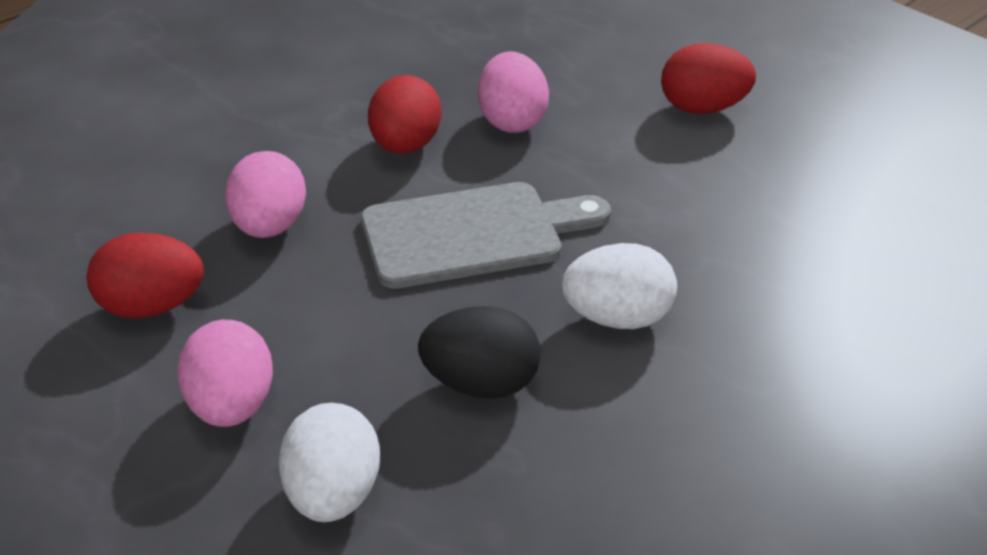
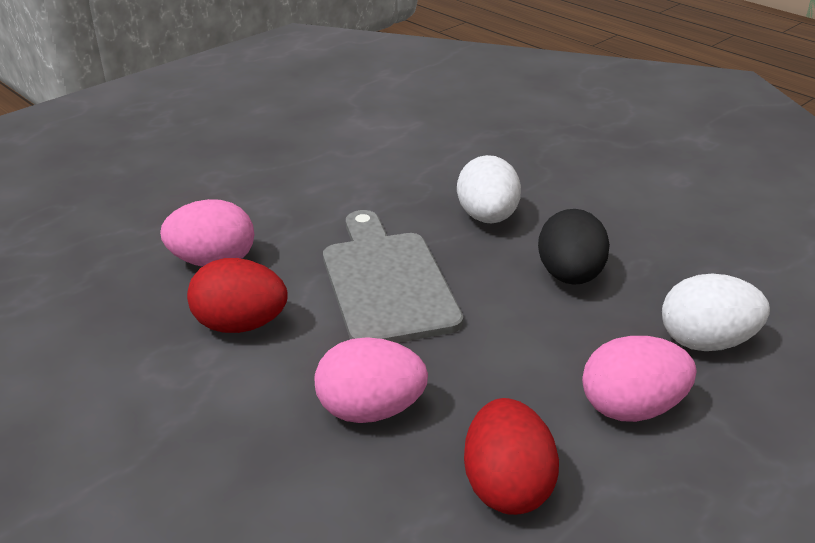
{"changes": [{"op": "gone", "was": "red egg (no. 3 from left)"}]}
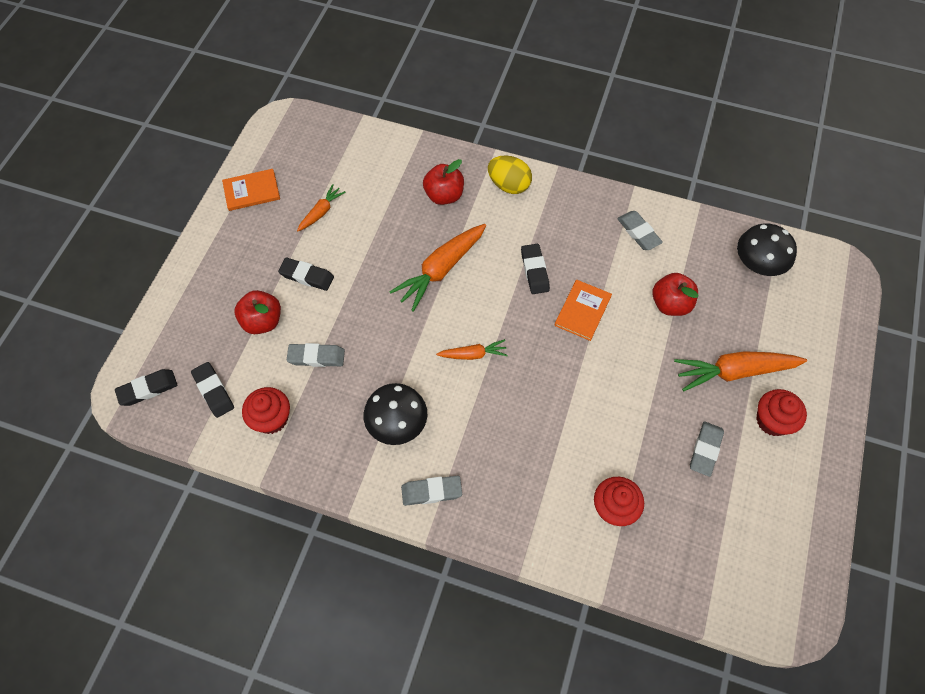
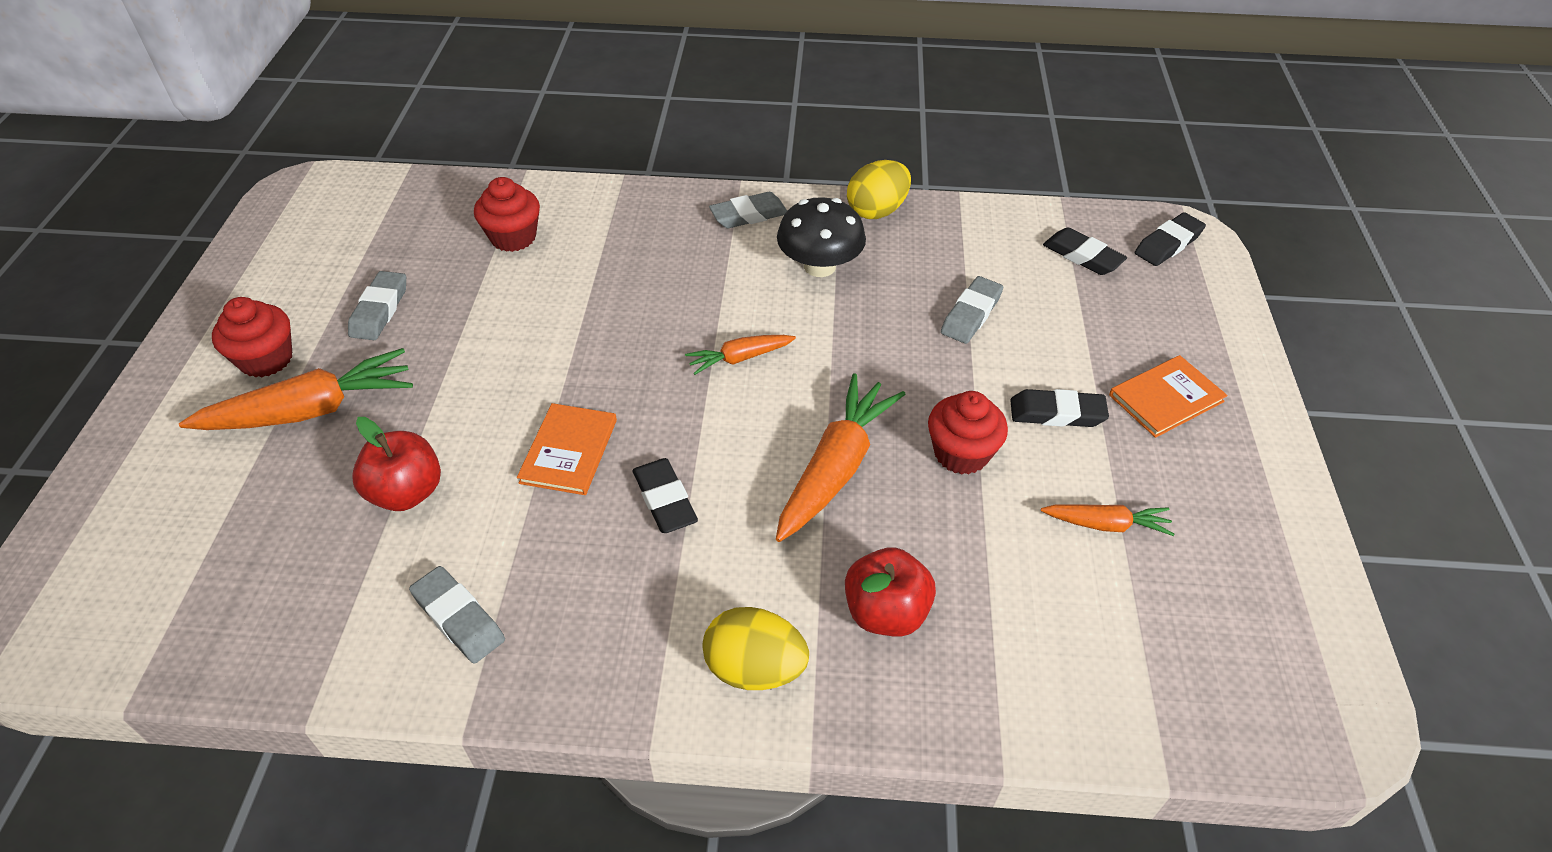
{"changes": [{"op": "shifted", "was": "orange book (no. 1 from left in the first image)", "now": "orange book (no. 2 from left)"}, {"op": "gone", "was": "red apple (no. 1 from left)"}, {"op": "shifted", "was": "red cupcake (no. 1 from left in the first image)", "now": "red cupcake (no. 3 from left)"}, {"op": "rotated", "was": "grey eraser (no. 1 from left in the first image)", "clockwise": -45}, {"op": "rotated", "was": "orange carrot (no. 1 from left in the first image)", "clockwise": -105}, {"op": "gone", "was": "black mushroom (no. 2 from left)"}, {"op": "new", "now": "yellow egg (no. 2 from left)"}]}
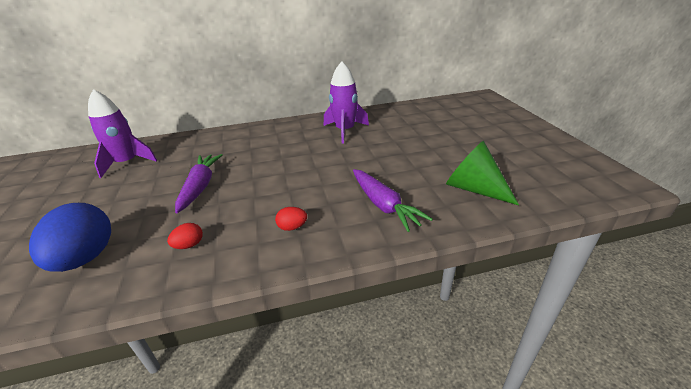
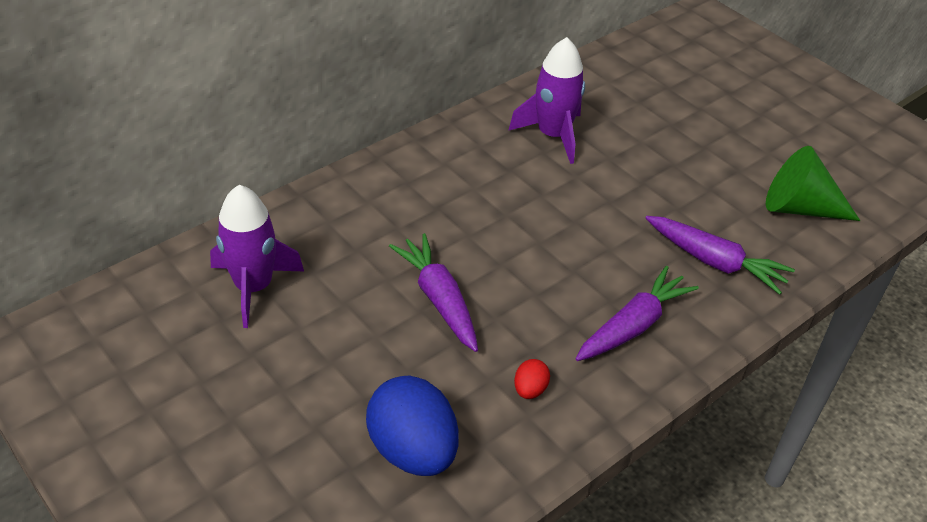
{"changes": [{"op": "swapped", "was": "red egg (no. 2 from left)", "now": "purple carrot (no. 2 from left)"}]}
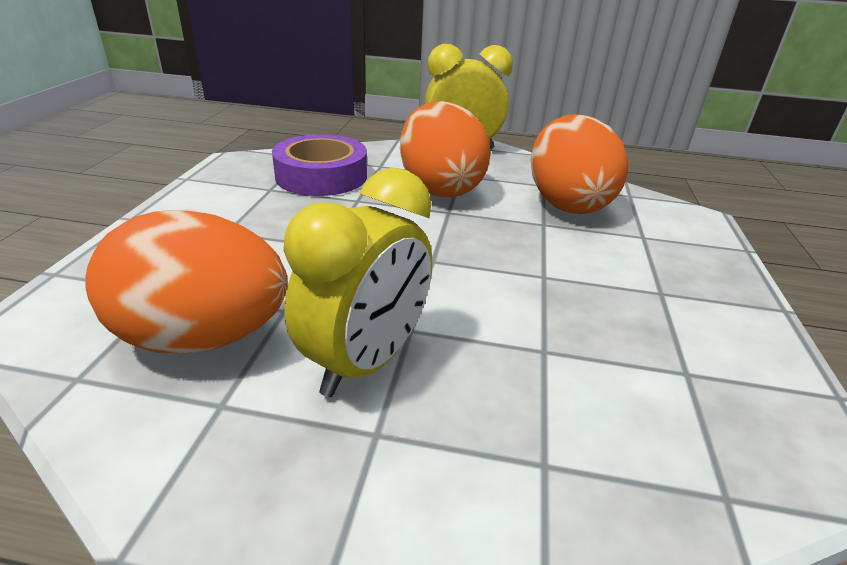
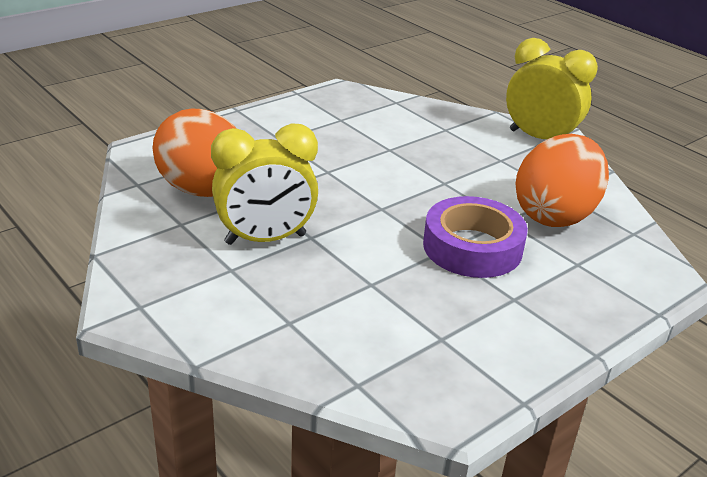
{"changes": [{"op": "shifted", "was": "purple tape"}, {"op": "gone", "was": "orange egg (no. 2 from left)"}]}
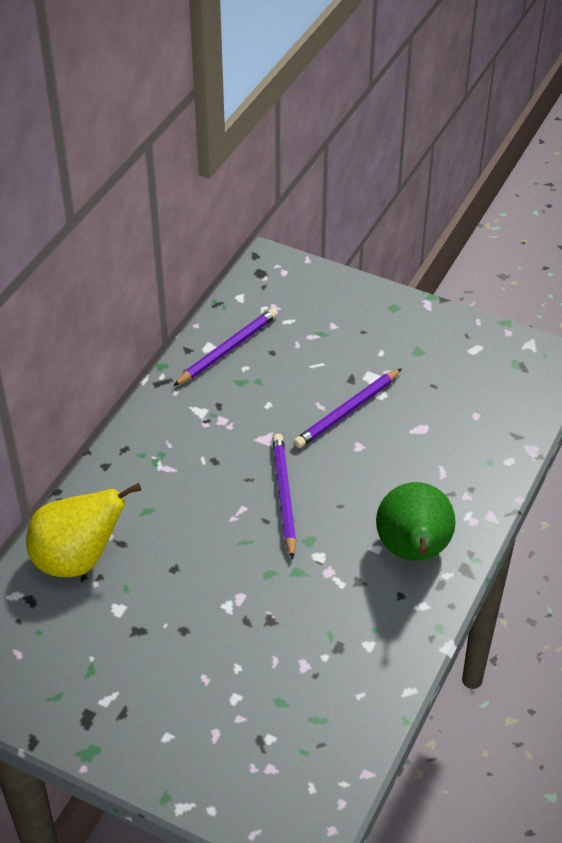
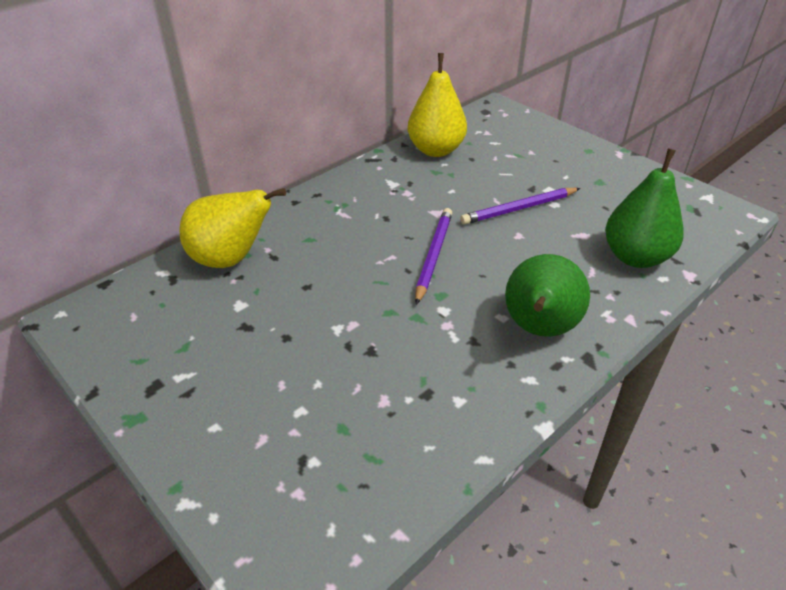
{"changes": [{"op": "swapped", "was": "purple pencil (no. 1 from left)", "now": "yellow pear (no. 2 from left)"}, {"op": "new", "now": "green pear (no. 2 from left)"}]}
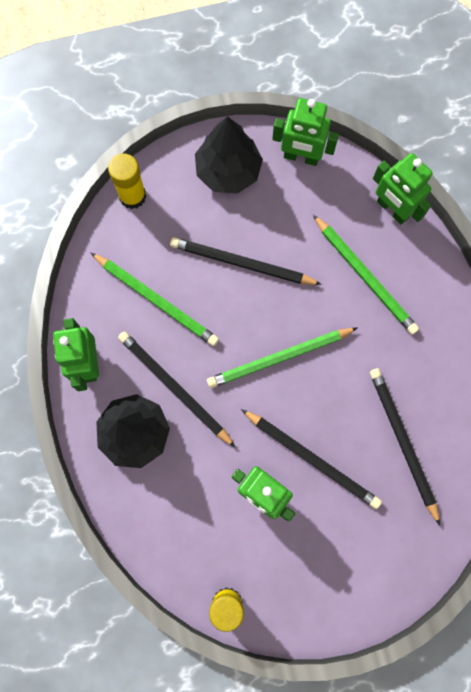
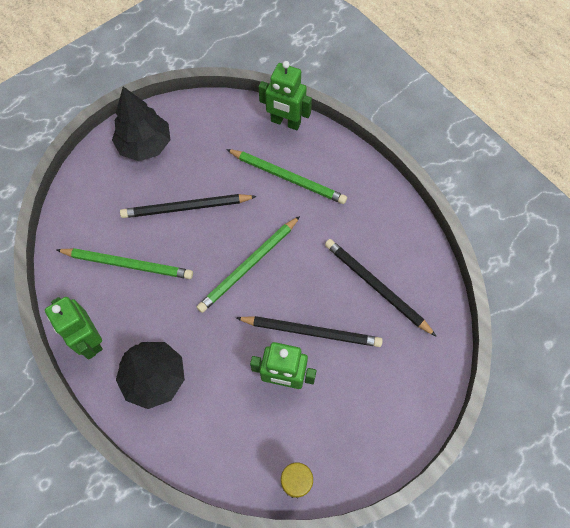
{"changes": [{"op": "gone", "was": "yellow glue stick (no. 1 from left)"}, {"op": "gone", "was": "black pencil (no. 1 from left)"}, {"op": "gone", "was": "green robot (no. 3 from left)"}]}
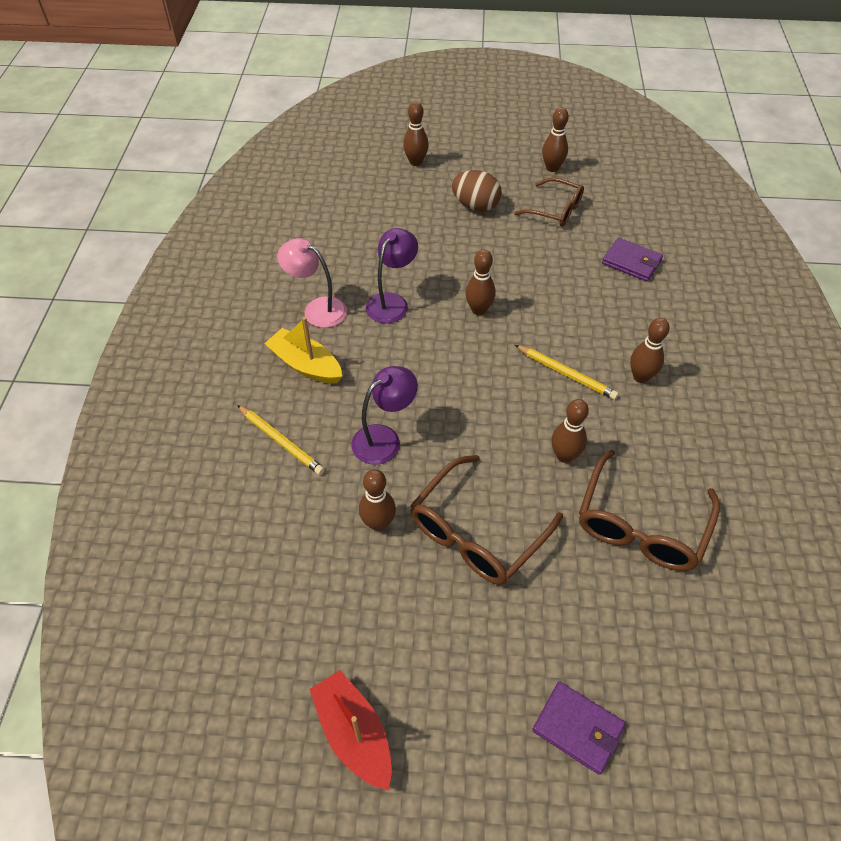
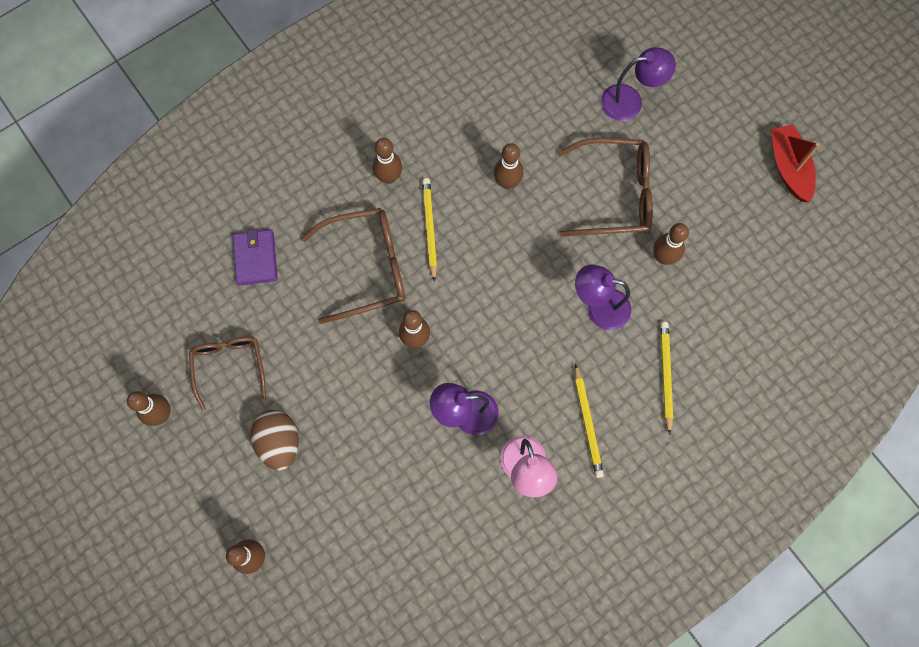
{"changes": [{"op": "swapped", "was": "yellow boat", "now": "yellow pencil (no. 2 from left)"}, {"op": "rotated", "was": "red boat", "clockwise": 150}, {"op": "gone", "was": "purple wallet (no. 1 from left)"}, {"op": "shifted", "was": "brown glasses (no. 3 from left in the first image)", "now": "brown glasses (no. 2 from left)"}, {"op": "new", "now": "purple lamp (no. 3 from left)"}]}
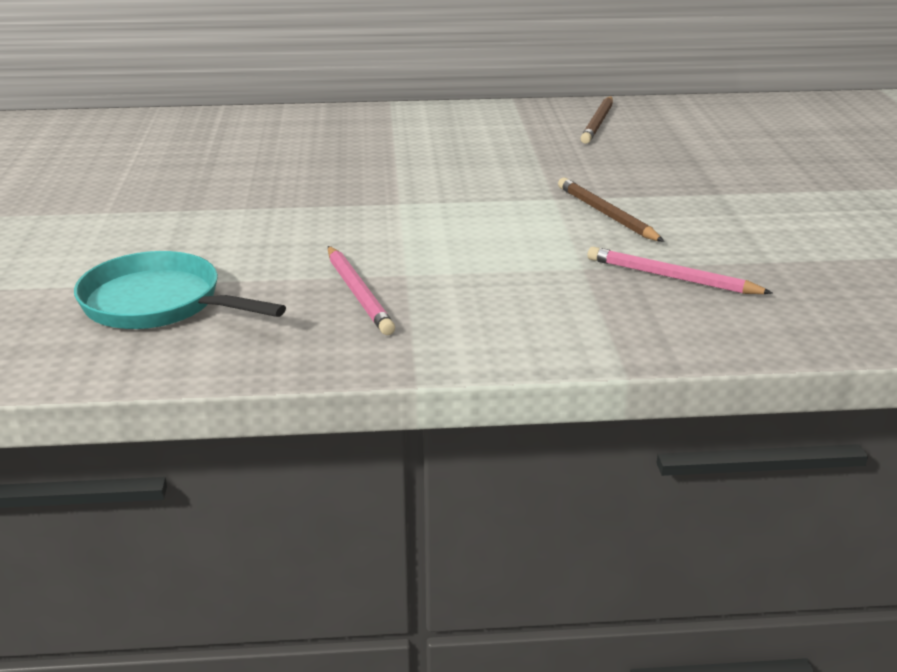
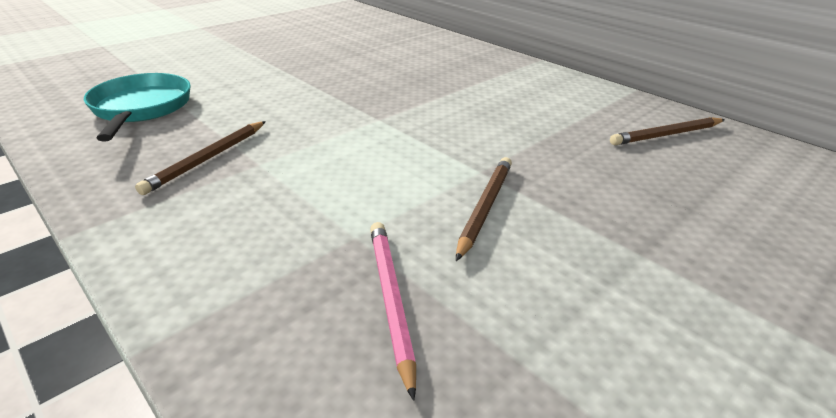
{"changes": [{"op": "repainted", "was": "pink pencil (no. 1 from left)", "now": "brown pencil (no. 1 from left)"}]}
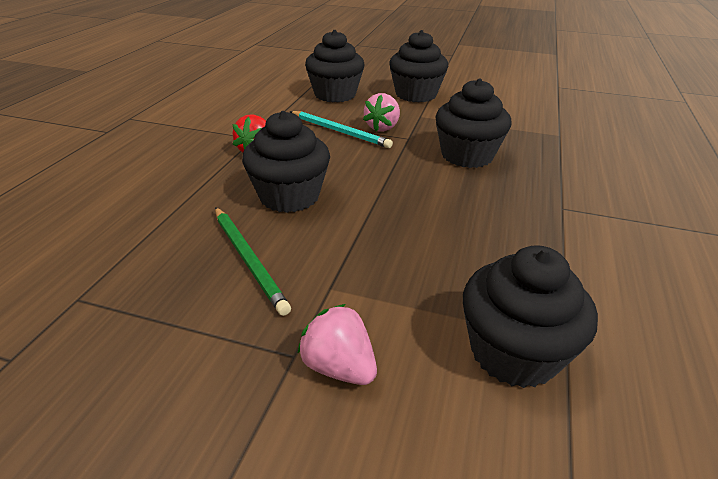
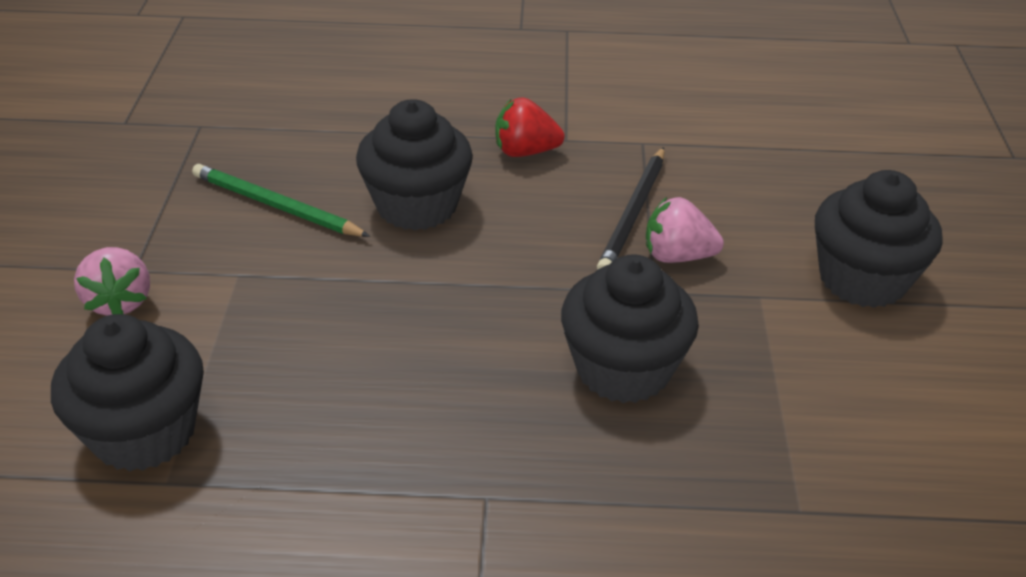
{"changes": [{"op": "rotated", "was": "green pencil", "clockwise": 75}, {"op": "repainted", "was": "turquoise pencil", "now": "black pencil"}, {"op": "rotated", "was": "pink strawberry (no. 1 from left)", "clockwise": 135}, {"op": "gone", "was": "black cupcake (no. 2 from left)"}]}
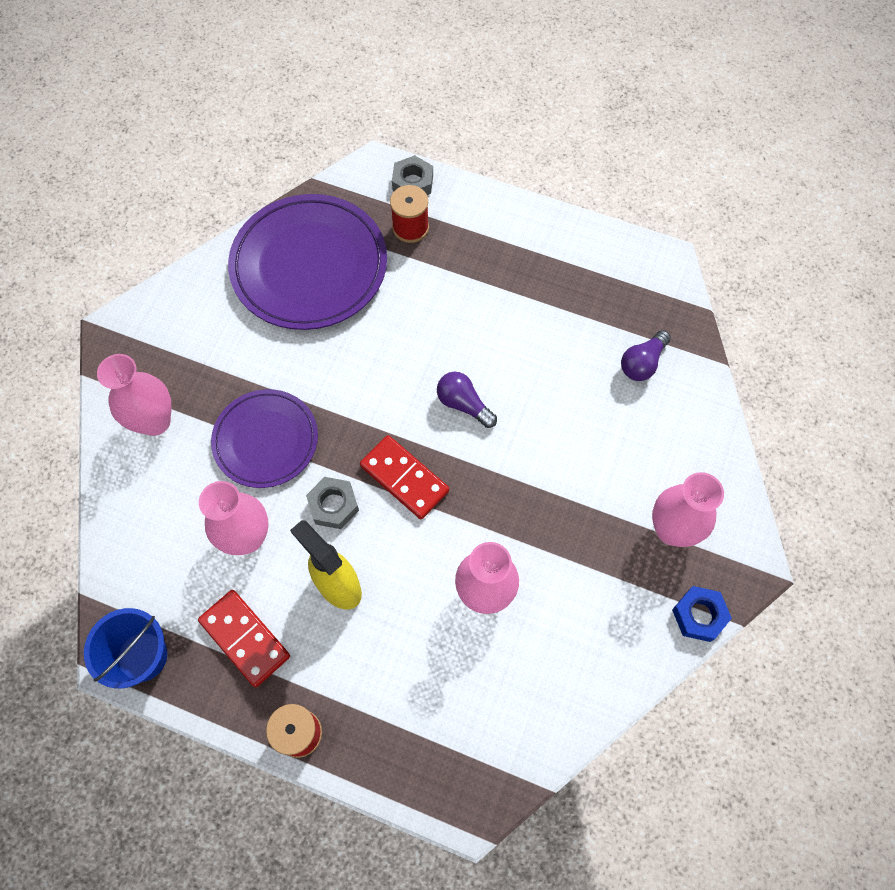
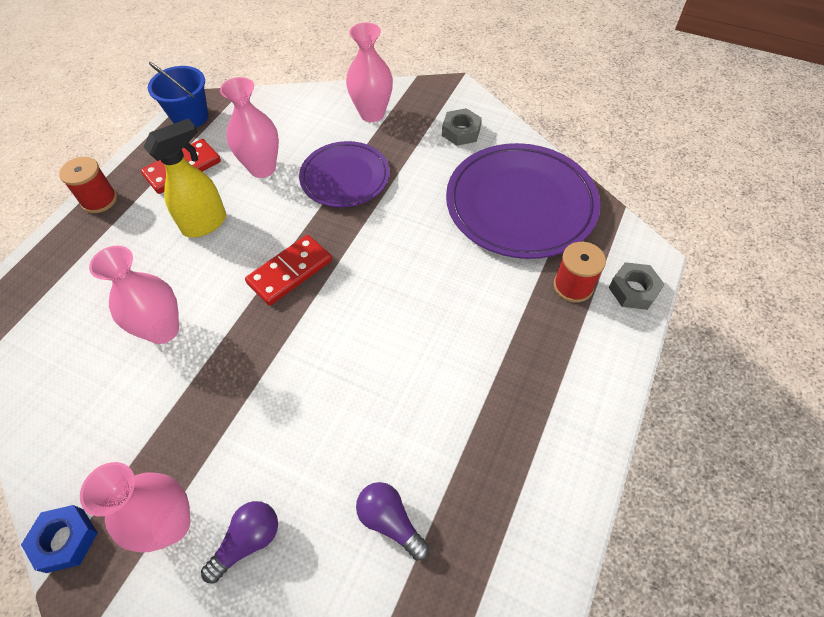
{"changes": [{"op": "shifted", "was": "grey nut (no. 1 from left)"}, {"op": "shifted", "was": "purple light bulb (no. 1 from left)"}]}
